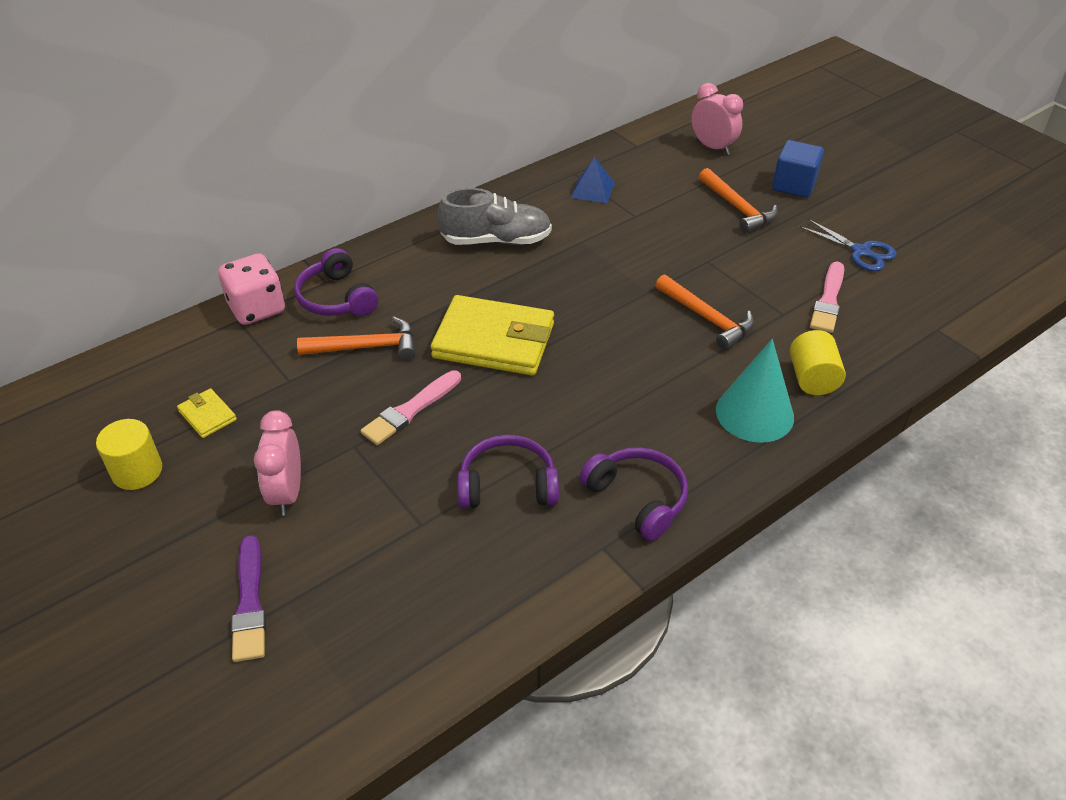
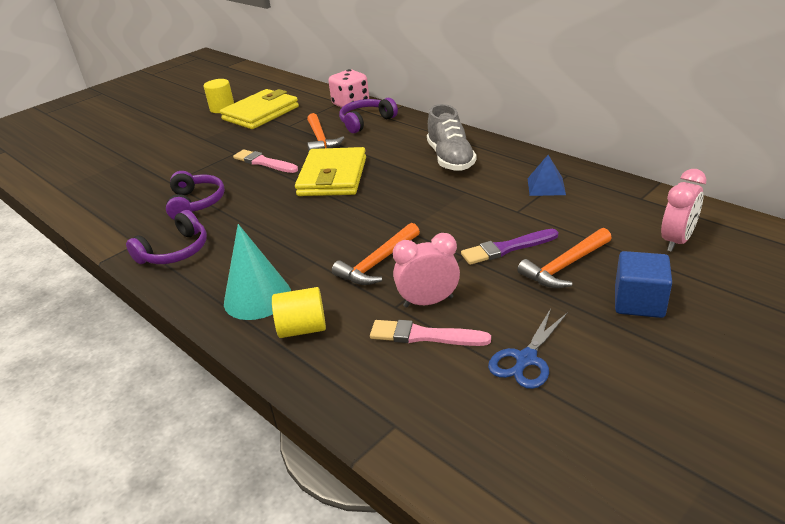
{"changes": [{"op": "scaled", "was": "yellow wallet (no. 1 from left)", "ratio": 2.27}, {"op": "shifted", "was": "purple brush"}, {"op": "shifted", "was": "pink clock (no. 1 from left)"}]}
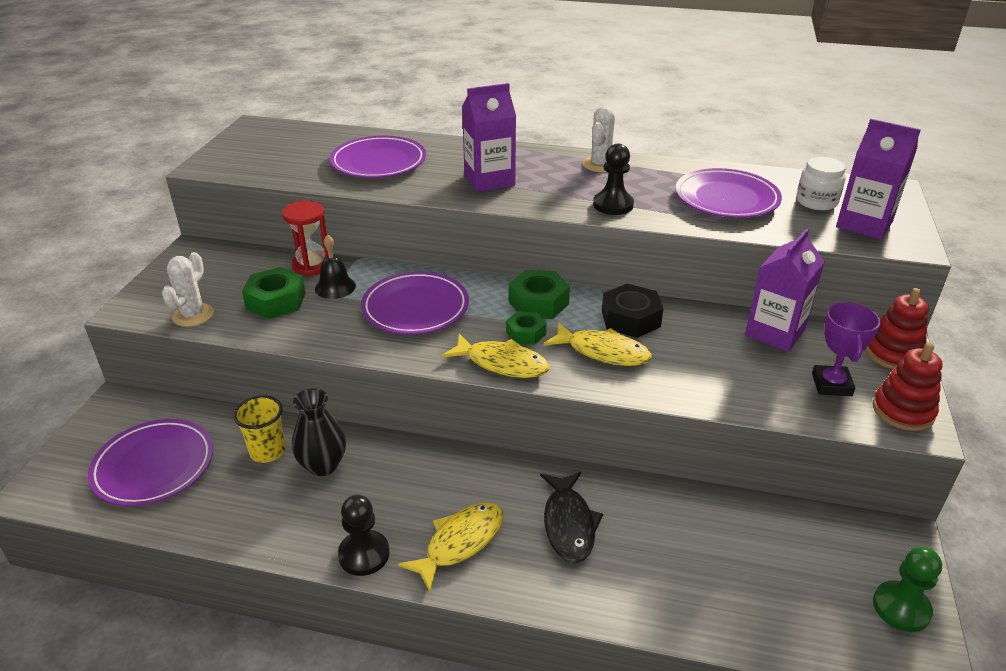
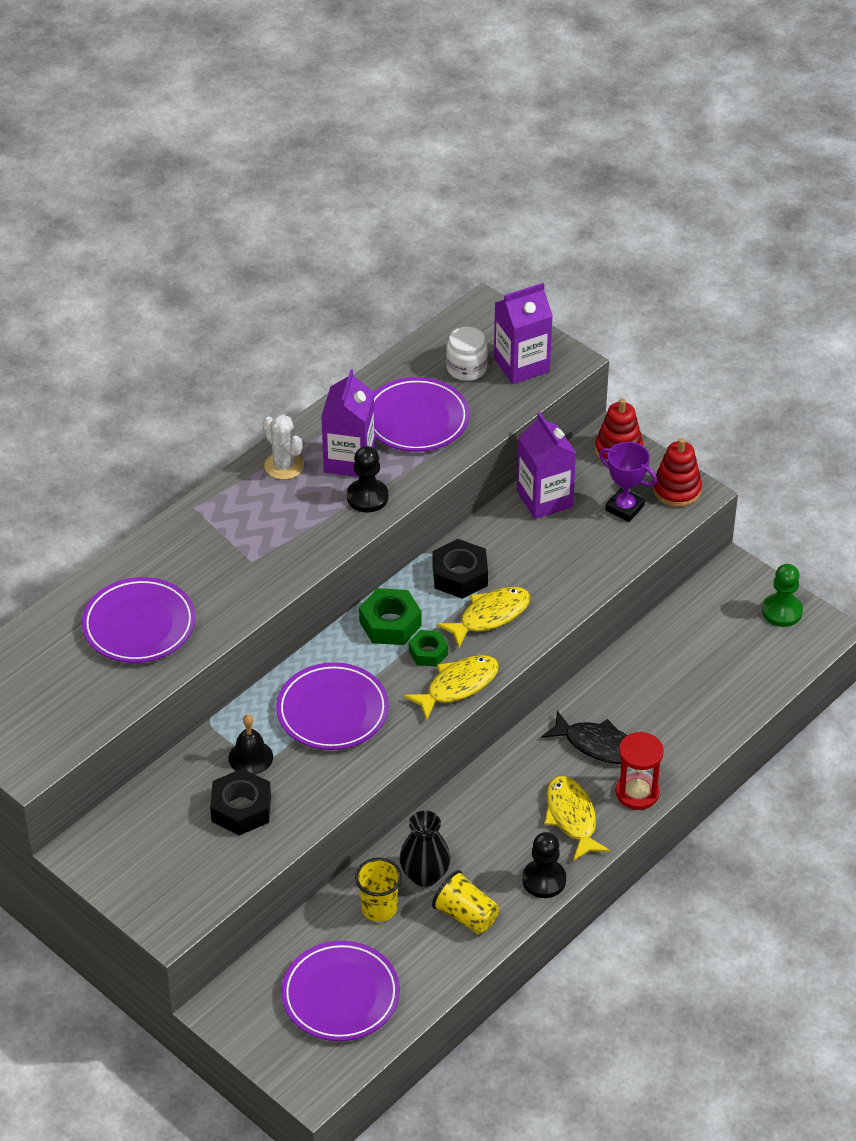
{"changes": [{"op": "gone", "was": "white cactus (no. 1 from left)"}, {"op": "repainted", "was": "green nut (no. 1 from left)", "now": "black nut (no. 1 from left)"}, {"op": "shifted", "was": "red hourglass"}, {"op": "shifted", "was": "purple carton (no. 1 from left)"}, {"op": "new", "now": "yellow cup (no. 2 from left)"}]}
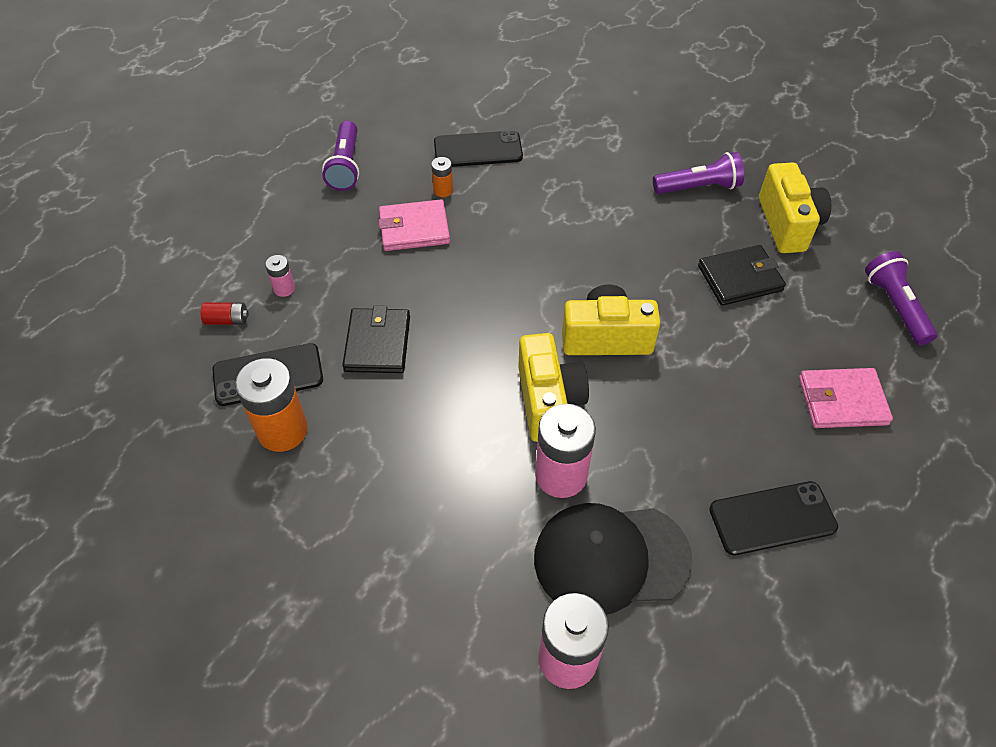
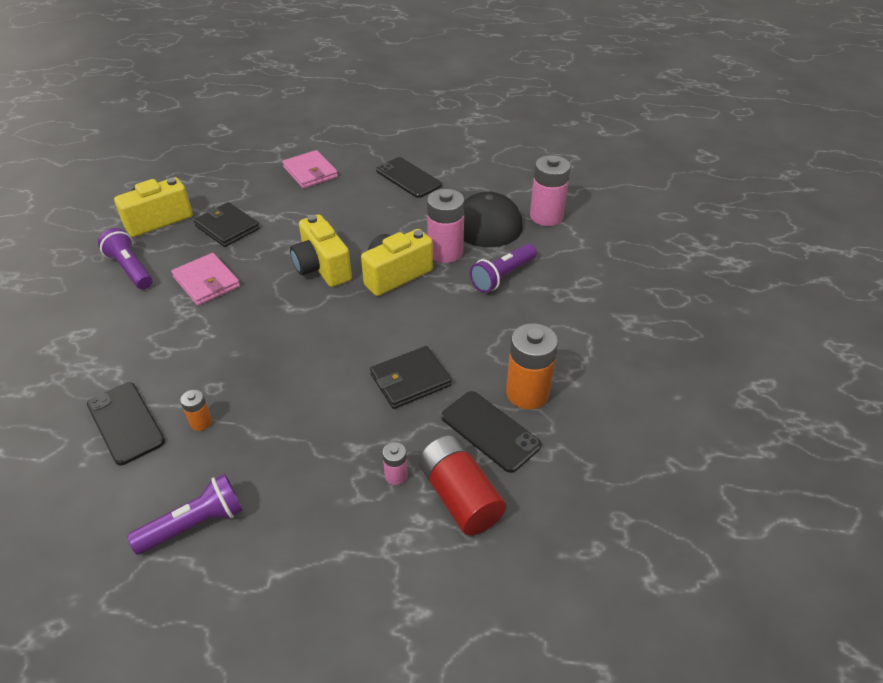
{"changes": [{"op": "scaled", "was": "red battery", "ratio": 2.09}, {"op": "shifted", "was": "pink wallet (no. 1 from left)"}, {"op": "shifted", "was": "purple flashlight (no. 3 from left)"}]}
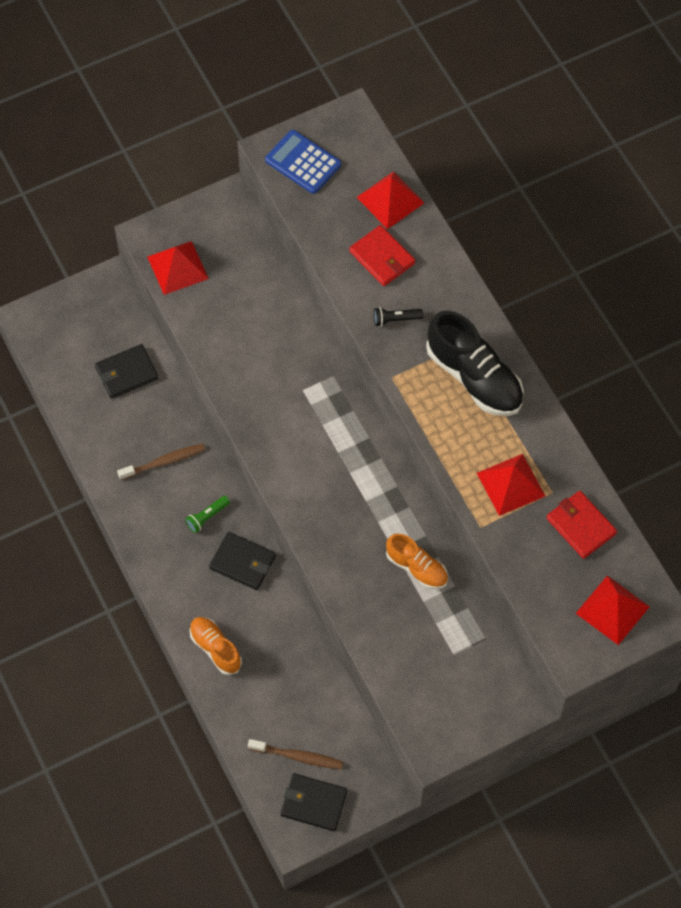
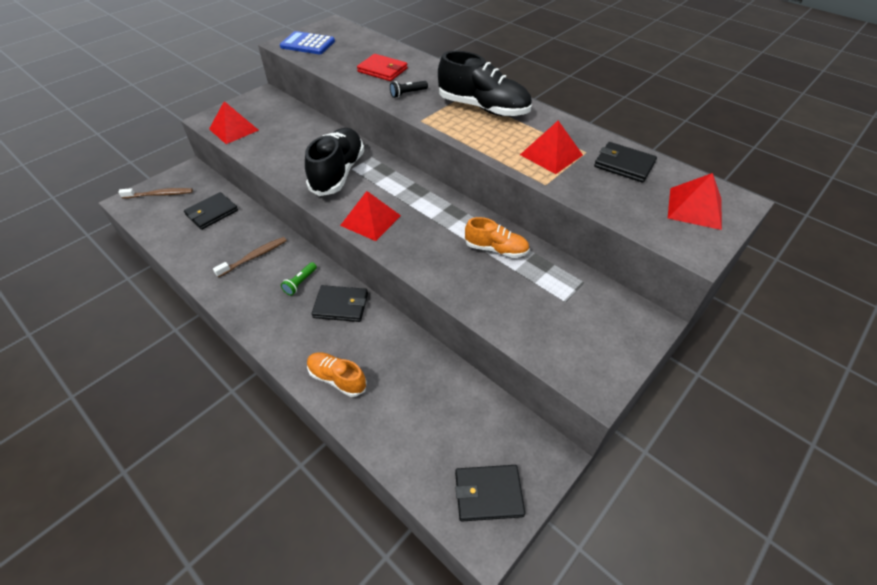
{"changes": [{"op": "shifted", "was": "brown toothbrush (no. 2 from left in the first image)", "now": "brown toothbrush (no. 1 from left)"}, {"op": "shifted", "was": "red pyramid (no. 2 from left)"}, {"op": "repainted", "was": "red wallet (no. 2 from left)", "now": "black wallet (no. 4 from left)"}, {"op": "new", "now": "black shoe (no. 1 from left)"}]}
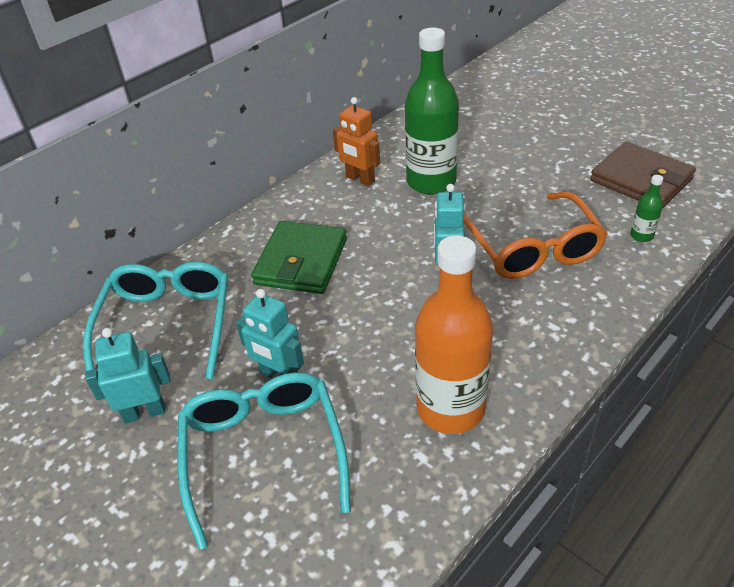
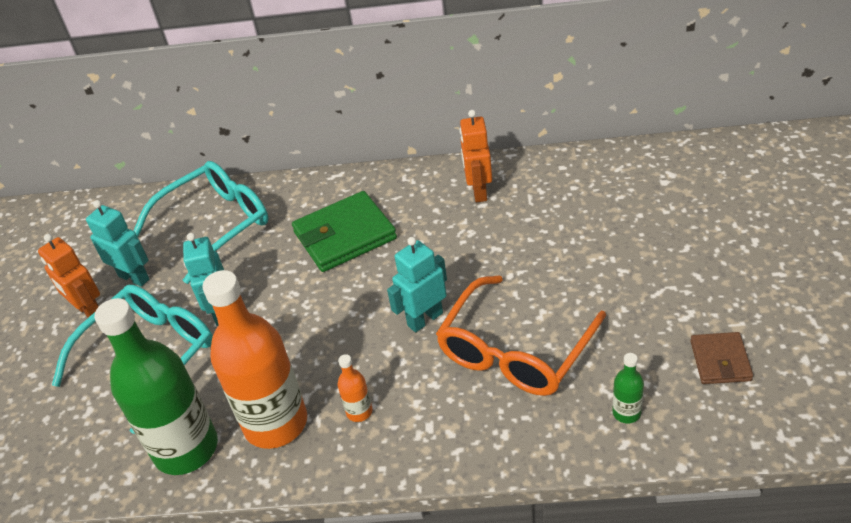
{"changes": [{"op": "shifted", "was": "green bottle (no. 1 from left)"}, {"op": "scaled", "was": "brown wallet", "ratio": 0.55}, {"op": "new", "now": "orange robot (no. 1 from left)"}, {"op": "new", "now": "orange bottle (no. 2 from left)"}]}
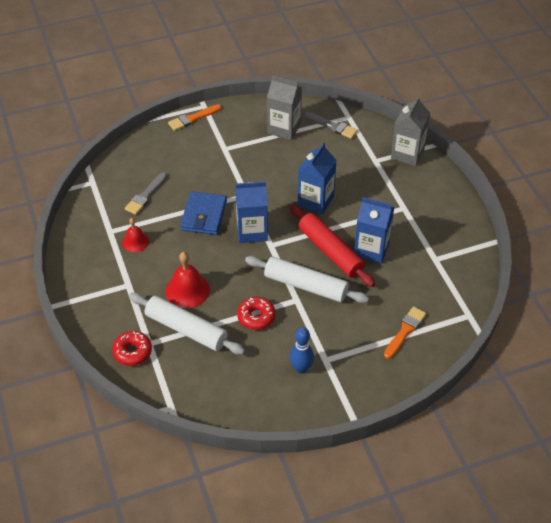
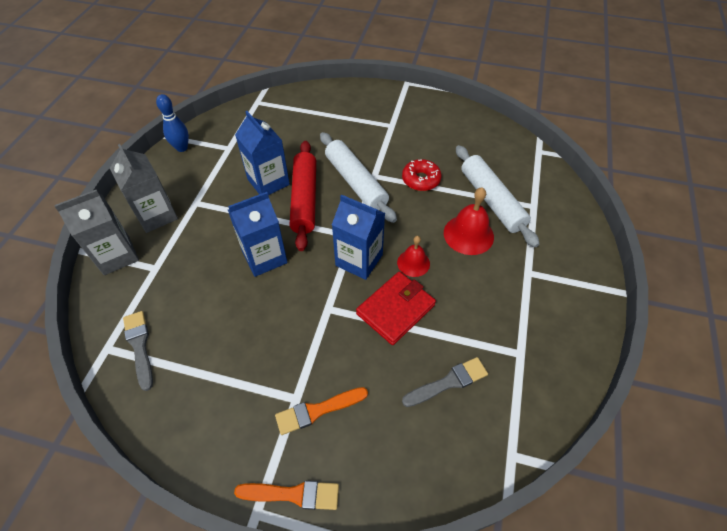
{"changes": [{"op": "gone", "was": "red donut (no. 1 from left)"}, {"op": "shifted", "was": "red bell (no. 1 from left)"}, {"op": "repainted", "was": "blue wallet", "now": "red wallet"}, {"op": "shifted", "was": "grey carton (no. 1 from left in the first image)", "now": "grey carton (no. 2 from left)"}, {"op": "shifted", "was": "blue bowling pin"}, {"op": "shifted", "was": "orange brush (no. 2 from left)"}]}
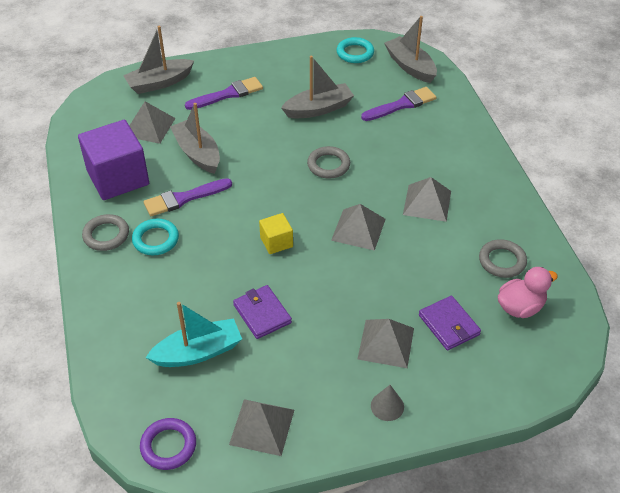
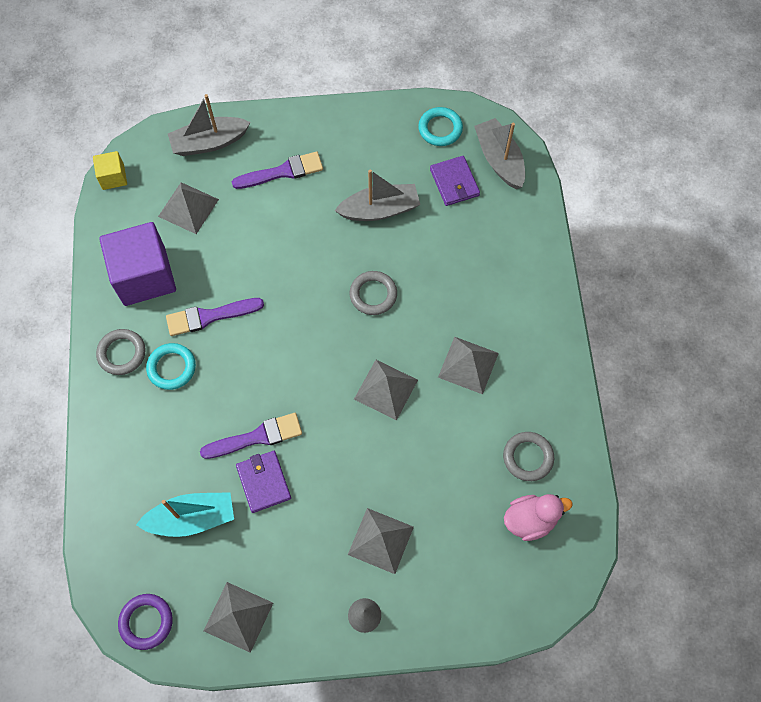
{"changes": [{"op": "gone", "was": "grey boat (no. 2 from left)"}, {"op": "shifted", "was": "yellow cube"}, {"op": "shifted", "was": "purple brush (no. 3 from left in the first image)", "now": "purple brush (no. 2 from left)"}, {"op": "shifted", "was": "purple wallet (no. 2 from left)"}]}
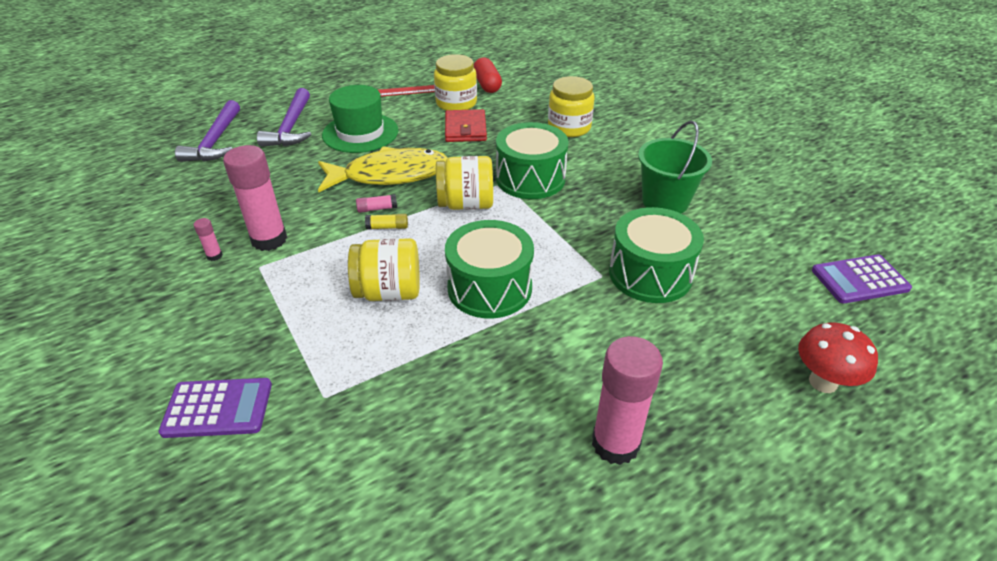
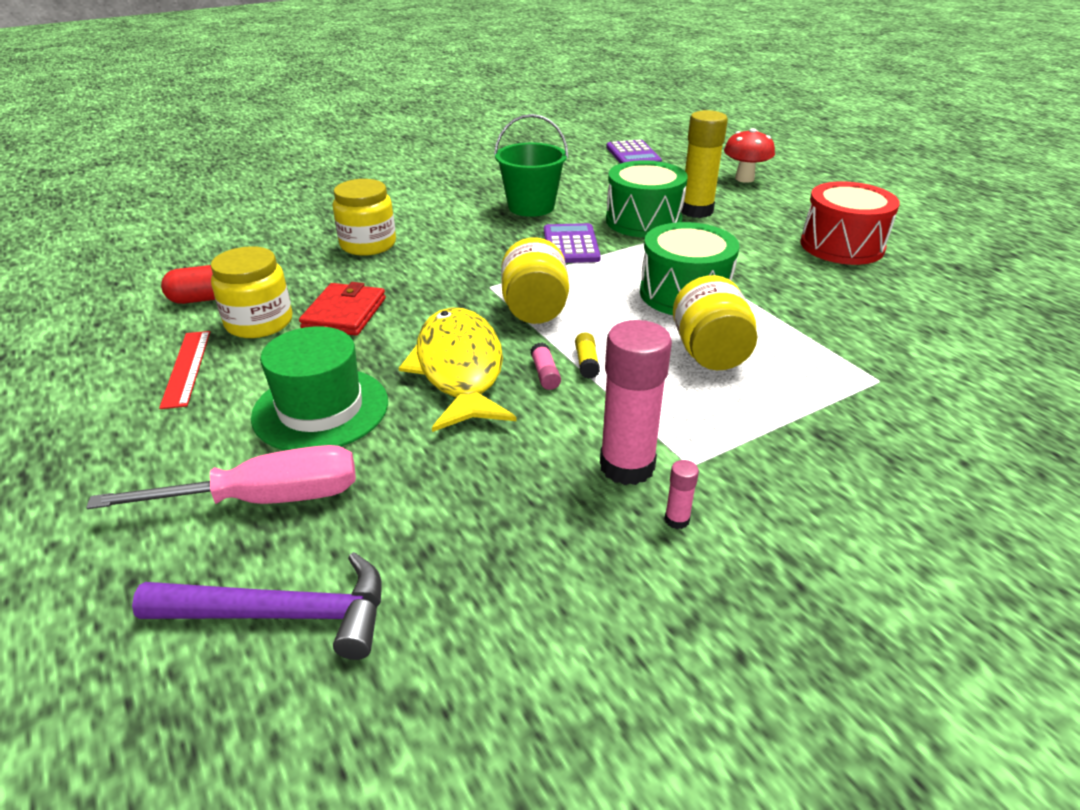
{"changes": [{"op": "shifted", "was": "purple calculator (no. 1 from left)"}, {"op": "swapped", "was": "purple hammer (no. 2 from left)", "now": "pink screwdriver"}, {"op": "rotated", "was": "red wallet", "clockwise": -75}, {"op": "gone", "was": "green drum (no. 2 from left)"}, {"op": "swapped", "was": "pink glue stick (no. 4 from left)", "now": "red drum"}, {"op": "new", "now": "yellow glue stick (no. 2 from left)"}]}
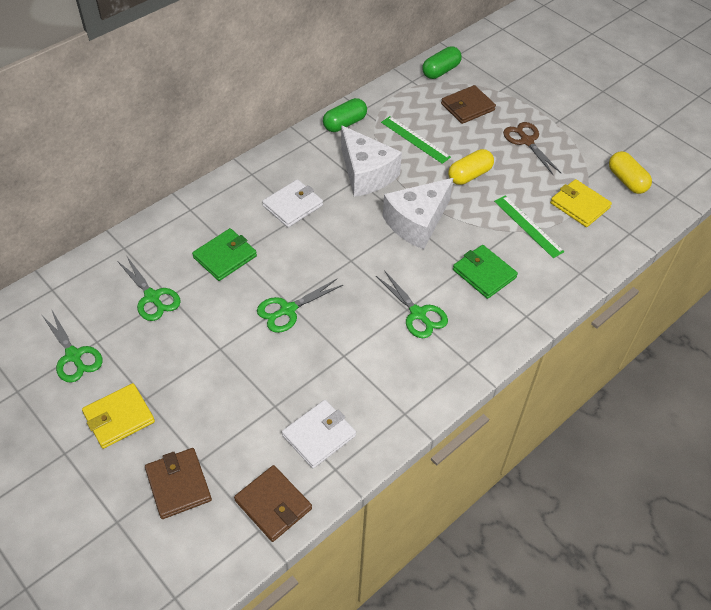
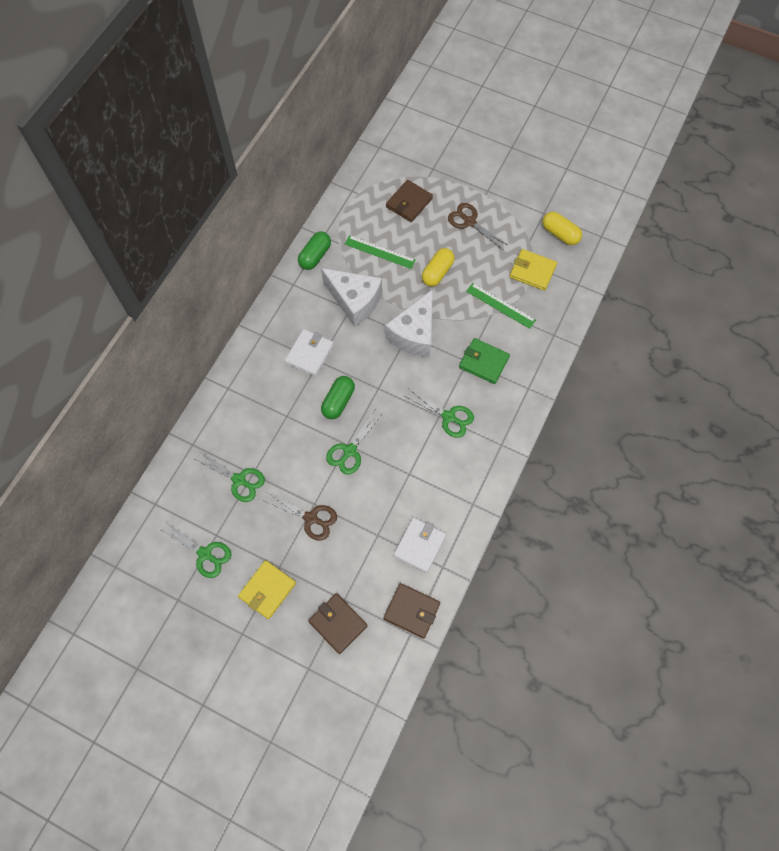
{"changes": [{"op": "gone", "was": "green wallet (no. 1 from left)"}, {"op": "shifted", "was": "green capsule (no. 2 from left)"}, {"op": "new", "now": "brown scissors (no. 1 from left)"}]}
